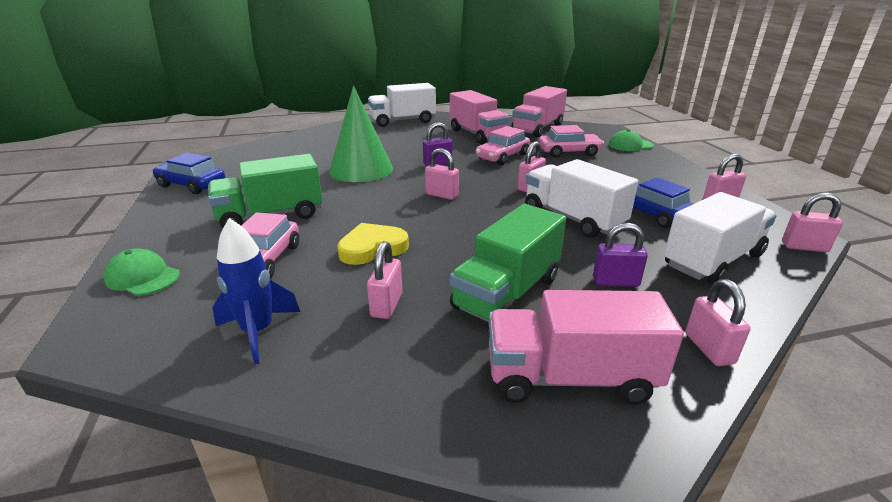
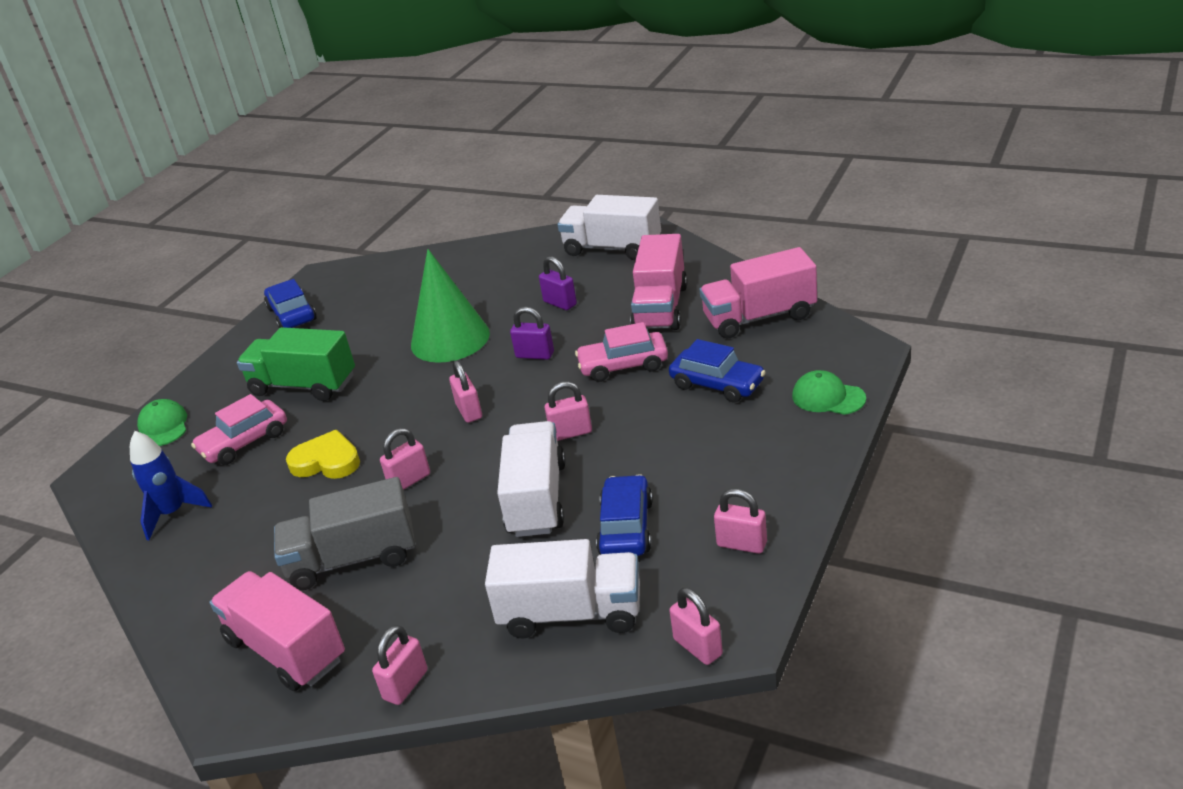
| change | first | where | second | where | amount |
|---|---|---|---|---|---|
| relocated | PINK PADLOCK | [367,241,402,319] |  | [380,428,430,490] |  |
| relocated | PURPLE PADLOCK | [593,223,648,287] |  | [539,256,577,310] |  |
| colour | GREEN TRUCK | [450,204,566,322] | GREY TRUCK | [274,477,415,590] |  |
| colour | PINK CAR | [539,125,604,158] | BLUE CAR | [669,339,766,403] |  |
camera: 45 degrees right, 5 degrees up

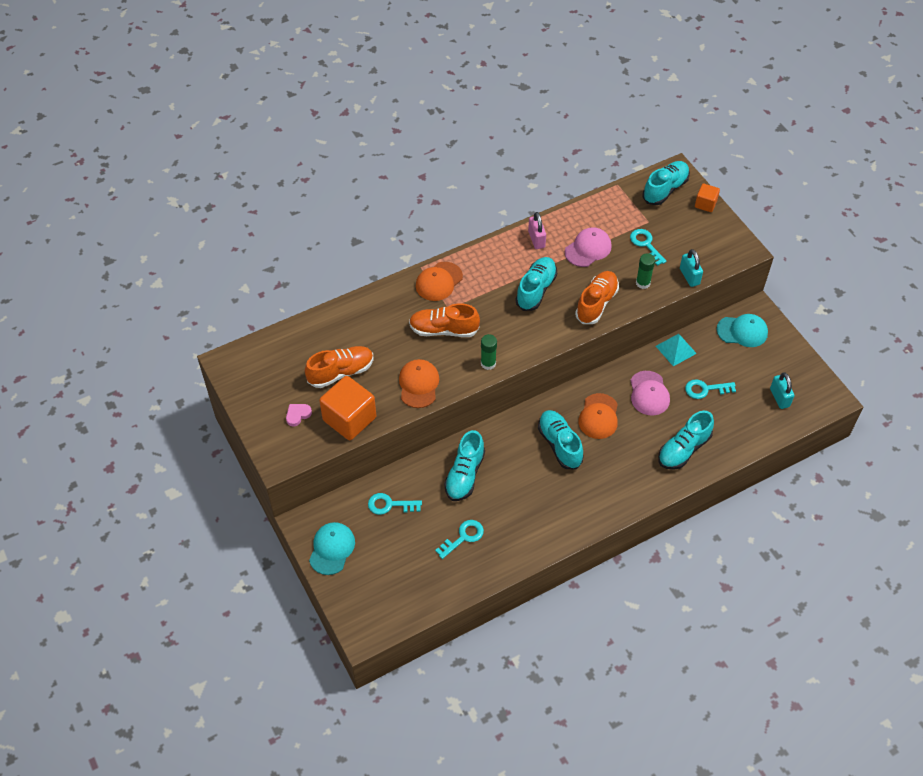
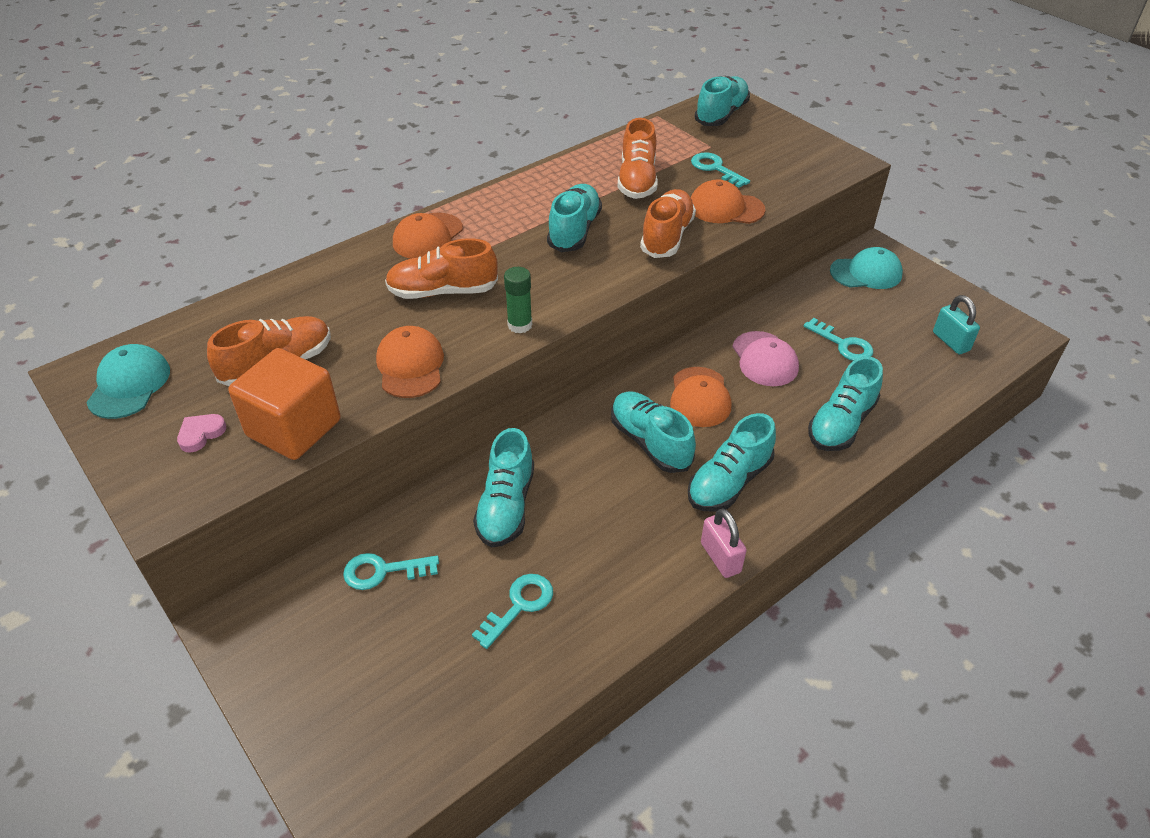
| change | first | where | second | where | amount |
|---|---|---|---|---|---|
| missing | TURQUOISE PYRAMID | [656,334,697,366] |  |  |  |
| missing | TURQUOISE PADLOCK | [680,249,703,287] |  |  |  |
| missing | ORANGE CUBE | [695,184,720,212] |  |  |  |
| appeared |  |  | TURQUOISE SHOE | [688,413,776,512] |  |
| relocated | TURQUOISE CAP | [309,522,355,575] |  | [86,344,170,419] |  |
| relocated | PINK PADLOCK | [528,212,546,249] |  | [701,508,747,578] |  |
| exchanged | PINK CAP | [565,227,612,267] | ORANGE SHOE | [617,118,658,199] |  |
| exchanged | GREEN GLUE STICK | [636,253,655,289] | ORANGE CAP | [691,179,765,224] |  |
| spun | TURQUOISE KEY | [685,379,736,399] |  | [804,318,873,361] | 120 degrees counterclockwise |
camera: 10 degrees left, 10 degrees down

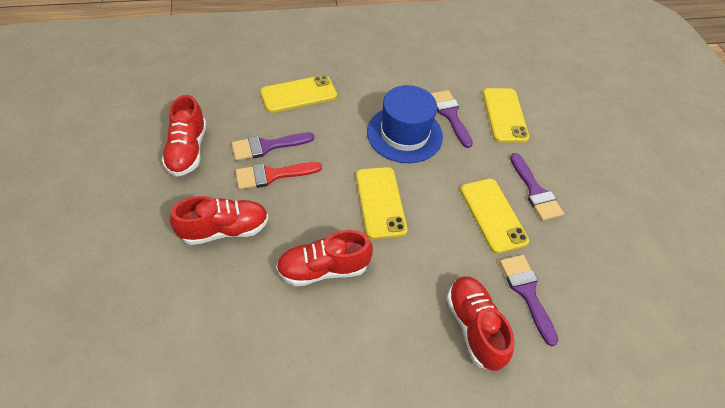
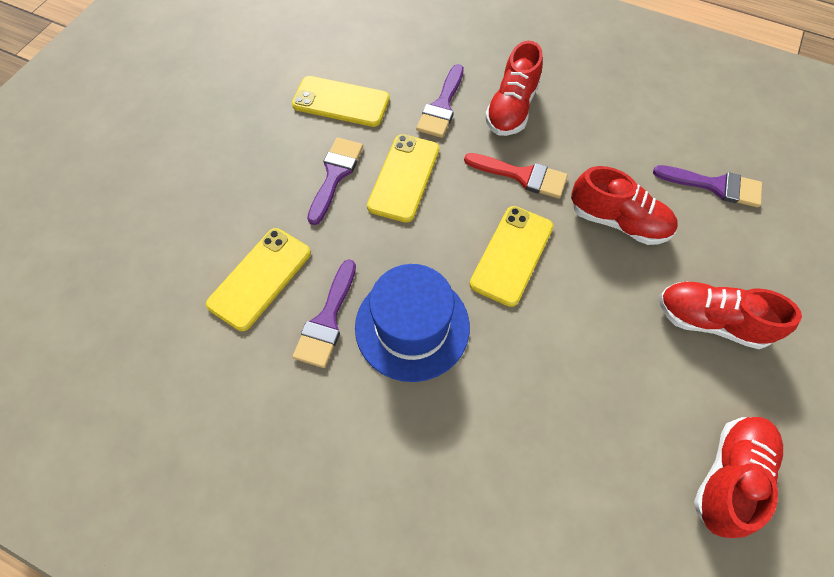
| change | first | where | second | where | amount |
|---|---|---|---|---|---|
| relocated | PURPLE BRUSH | [231,133,314,161] |  | [653,165,762,208] |  |
| relocated | RED BRUSH | [236,162,322,190] |  | [464,153,568,199] |  |
| relocated | YELLOW PHONE | [260,75,337,113] |  | [292,76,390,127] |  |
camera: 140 degrees left, 10 degrees up

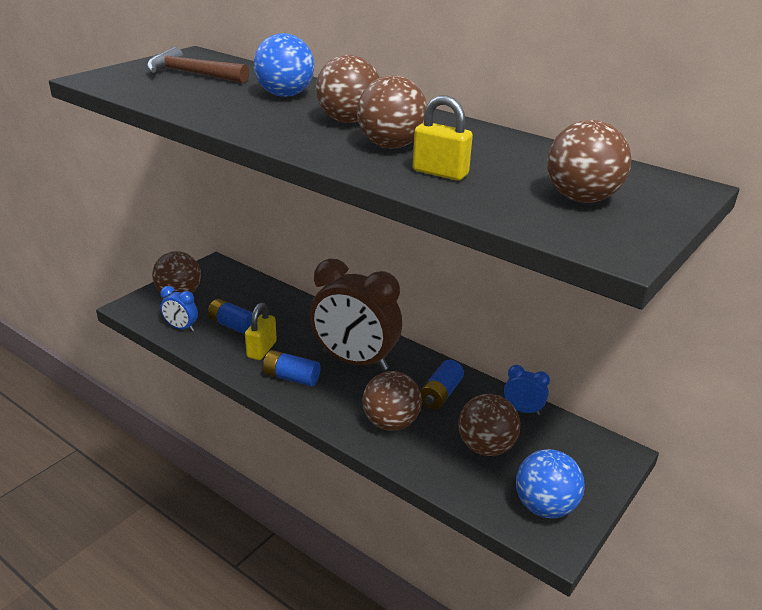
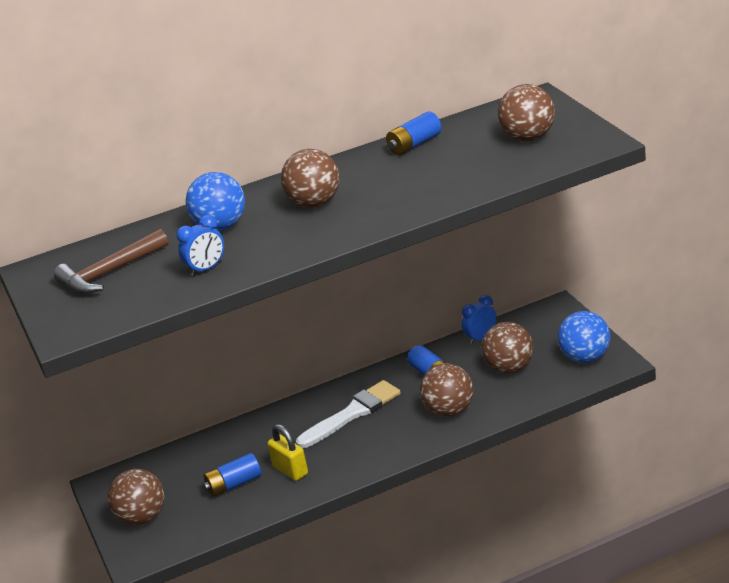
| change | first | where | second | where | amount |
|---|---|---|---|---|---|
| missing | BROWN BALL | [357,75,427,149] |  |  |  |
| missing | YELLOW PADLOCK | [413,95,473,181] |  |  |  |
| relocated | BLUE CLOCK | [160,286,198,331] |  | [176,215,224,276] |  |
| relocated | BLUE BATTERY | [263,350,321,387] |  | [386,112,441,155] |  |
| exchanged | BROWN CLOCK | [310,259,402,371] | WHITE BRUSH | [296,380,401,448] |  |
camera: 55 degrees left, 0 degrees up

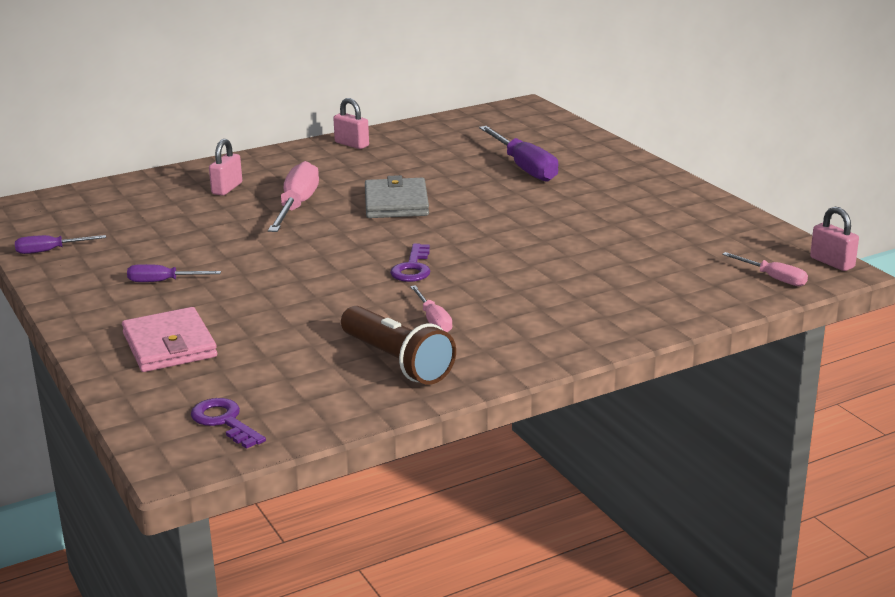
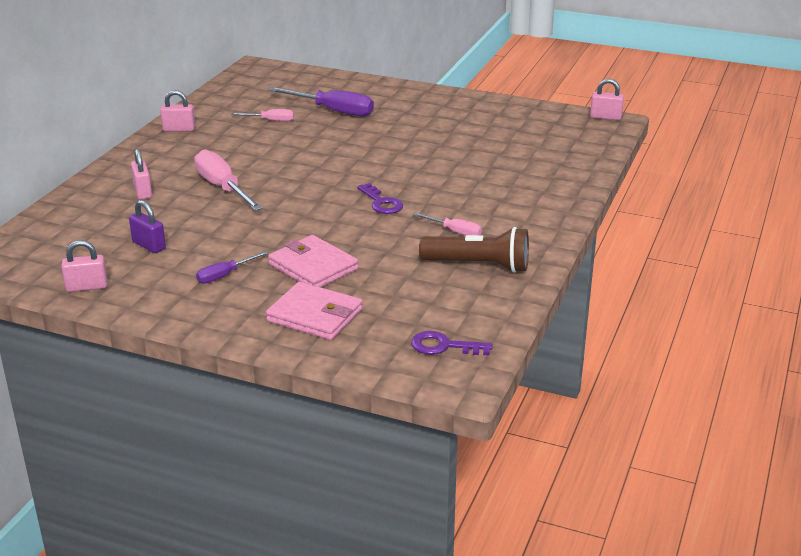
| change | first | where | second | where | amount |
|---|---|---|---|---|---|
| missing | GREY WALLET | [365,175,429,218] |  |  |  |
| appeared |  |  | PURPLE PADLOCK | [129,200,166,253] |  |
| appeared |  |  | PINK WALLET | [268,235,358,287] |  |
| relocated | PINK SCREWDRIVER | [722,252,808,286] |  | [231,109,294,121] |  |
| exchanged | PURPLE SCREWDRIVER | [15,235,106,254] | PINK PADLOCK | [61,240,107,292] |  |
camera: 40 degrees left, 5 degrees up

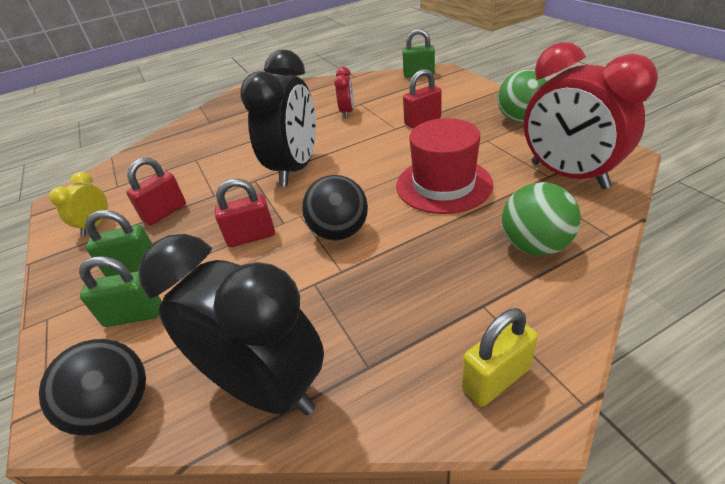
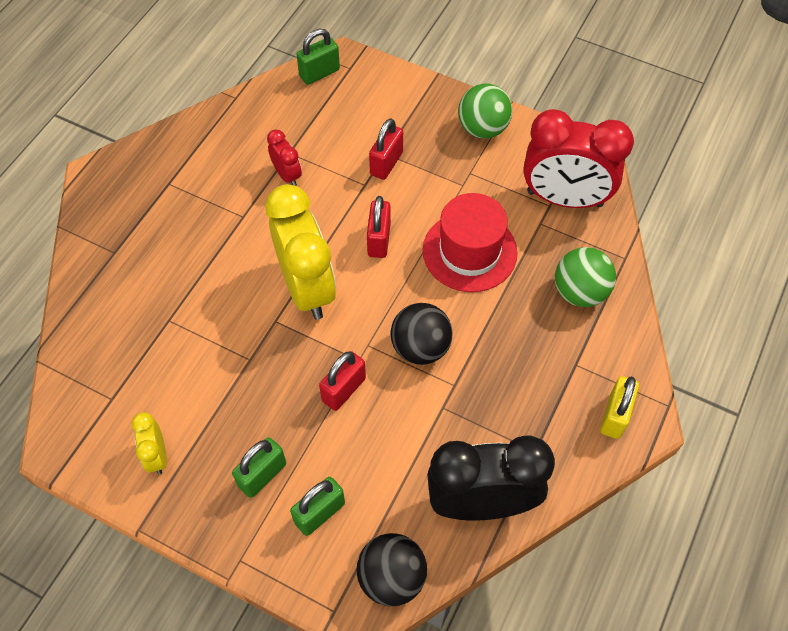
| change | first | where | second | where | amount |
|---|---|---|---|---|---|
| relocated | RED PADLOCK | [126,157,186,225] |  | [367,196,391,258] |  |
| colour | BLACK CLOCK | [240,50,316,186] | YELLOW CLOCK | [266,184,336,320] |  |
camera: 40 degrees left, 20 degrees up

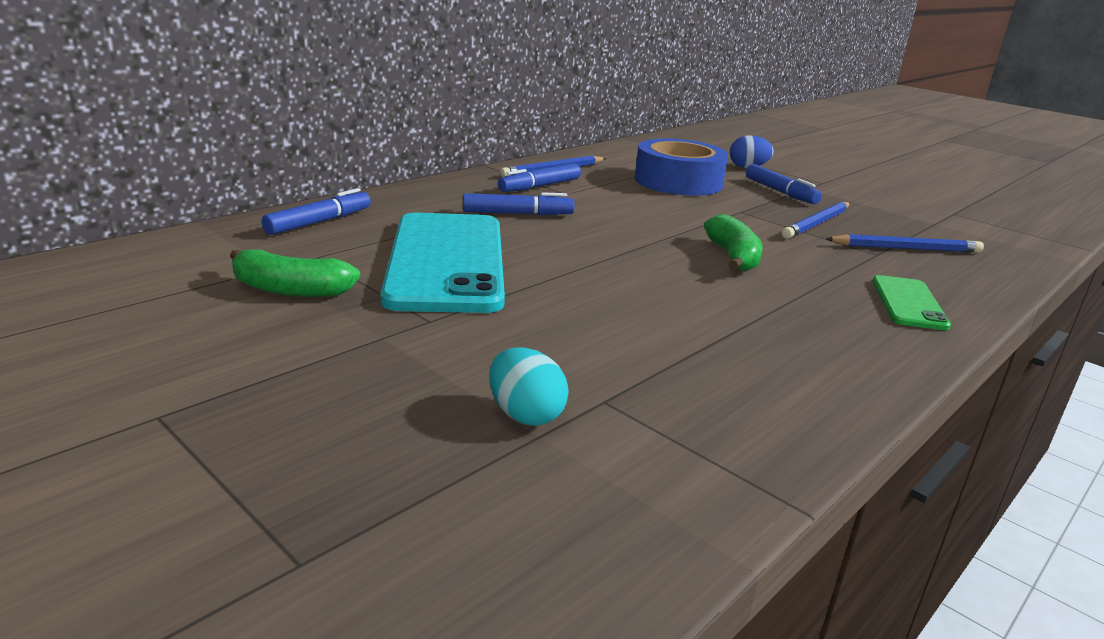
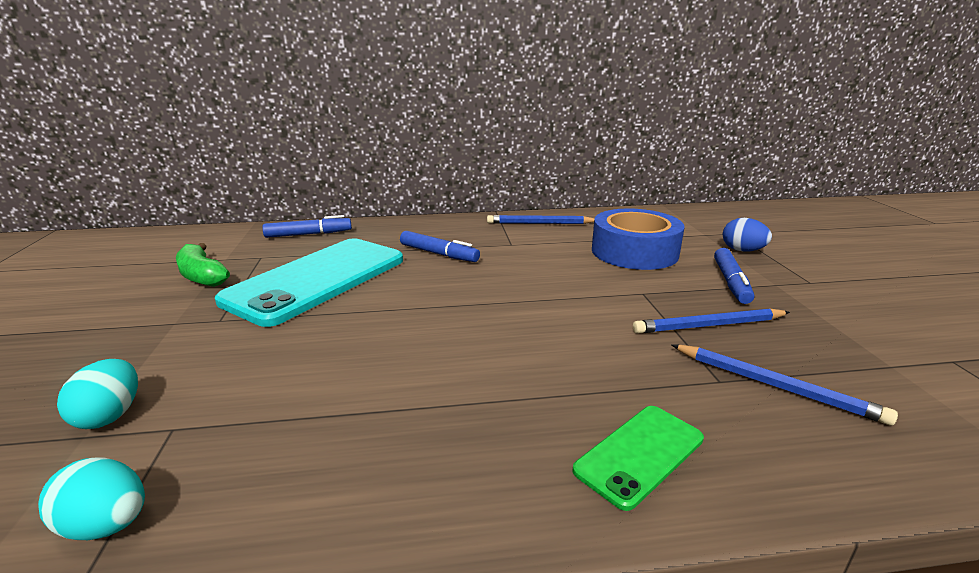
| change | first | where | second | where | amount |
|---|---|---|---|---|---|
| missing | BLUE MARKER | [498,163,581,192] |  |  |  |
| missing | GREEN BANANA | [704,214,763,272] |  |  |  |
| appeared |  |  | TURQUOISE EGG | [38,457,145,540] |  |
camera: 40 degrees right, 0 degrees up

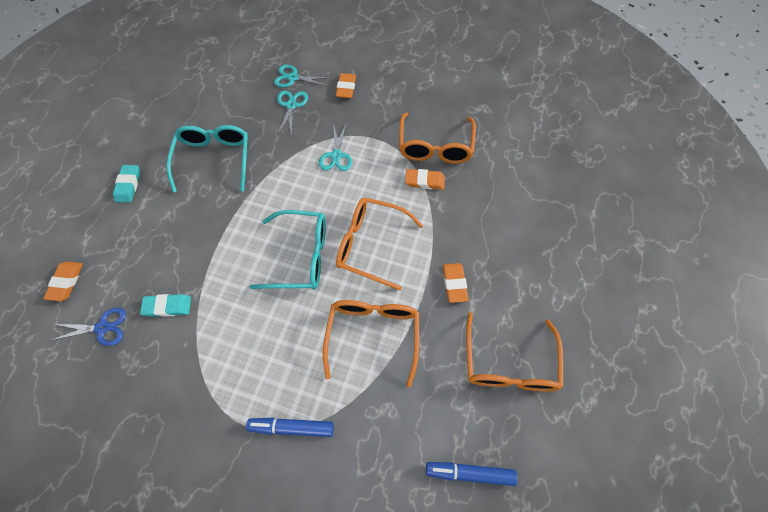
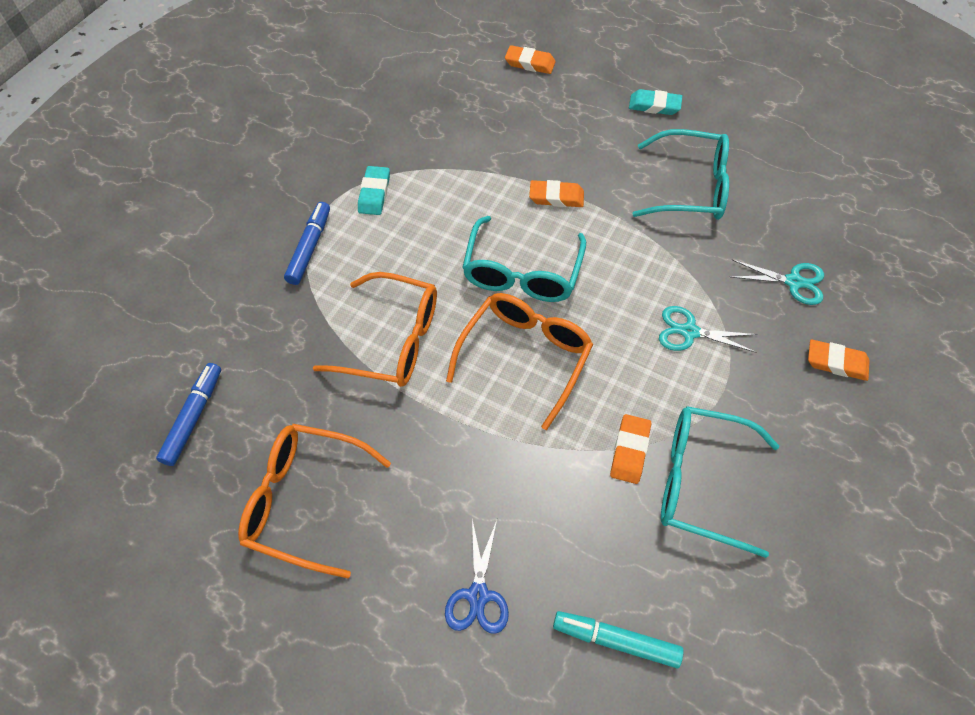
| change | first | where | second | where | amount |
|---|---|---|---|---|---|
| missing | TURQUOISE SCISSORS | [274,65,332,88] |  |  |  |
| appeared |  |  | TURQUOISE MARKER | [553,611,684,668] |  |
| relocated | BLUE SCISSORS | [49,308,126,346] |  | [445,519,509,634] |  |
| relocated | TURQUOISE ERASER | [140,294,191,317] |  | [358,166,390,215] |  |
| relocated | ORANGE ERASER | [443,263,469,303] |  | [529,180,584,207] |  |
| colour | ORANGE GLASSES | [399,112,476,164] | TURQUOISE GLASSES | [661,406,779,558] |  |
camera: 100 degrees right, 5 degrees down

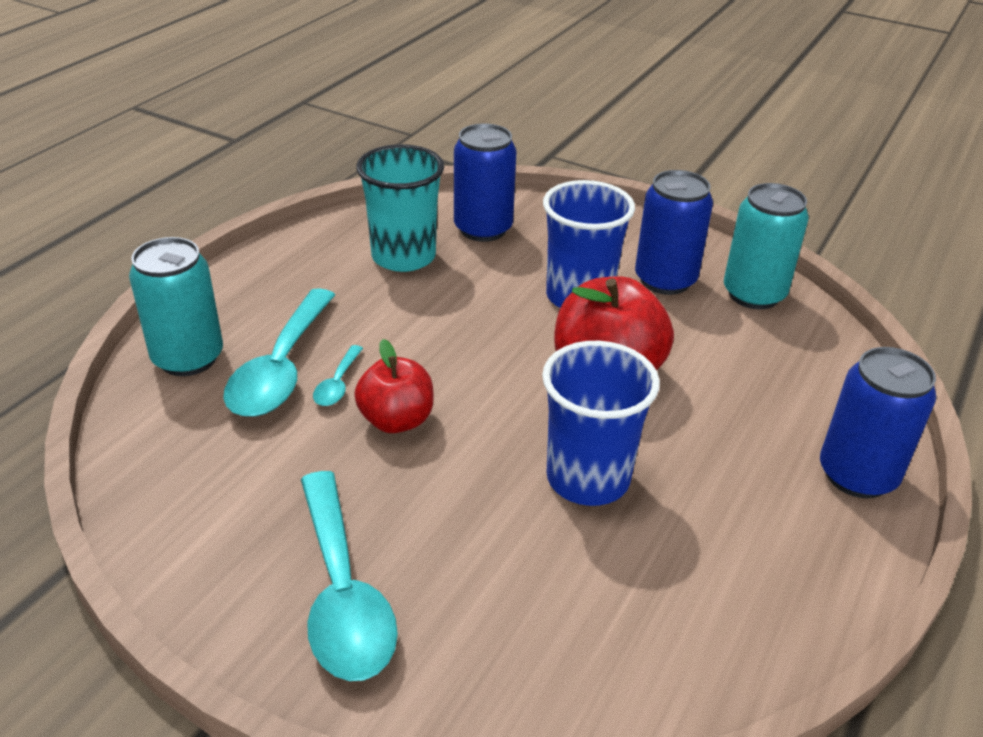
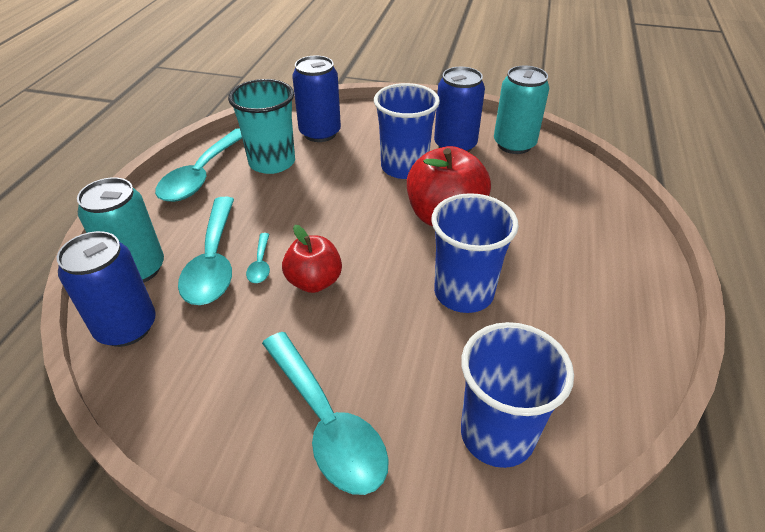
| change | first | where | second | where | amount |
|---|---|---|---|---|---|
| appeared |  |  | TURQUOISE SPOON | [155,128,242,202] |  |
| appeared |  |  | BLUE CUP | [461,322,574,468] |  |
| relocated | BLUE CAN | [820,347,936,498] |  | [57,231,156,347] |  |
camera: 15 degrees left, 5 degrees up

